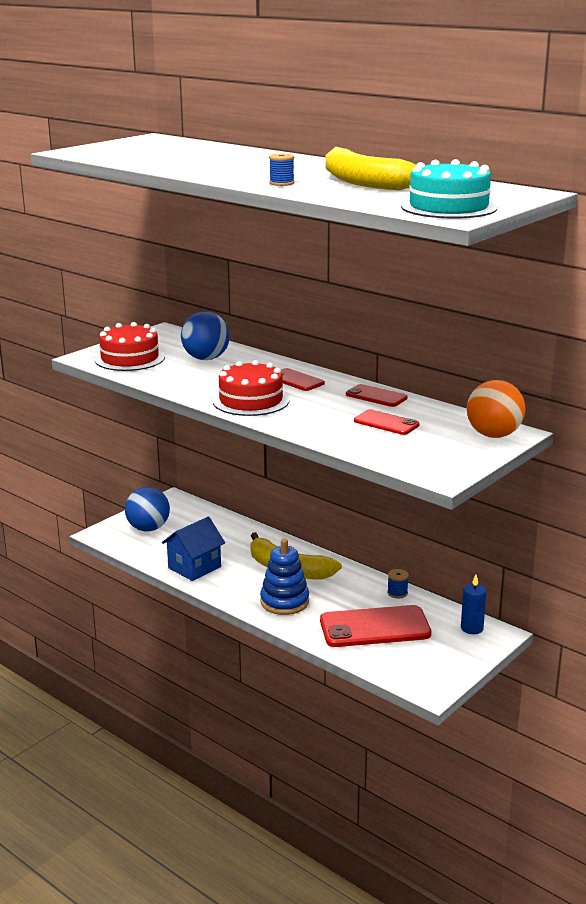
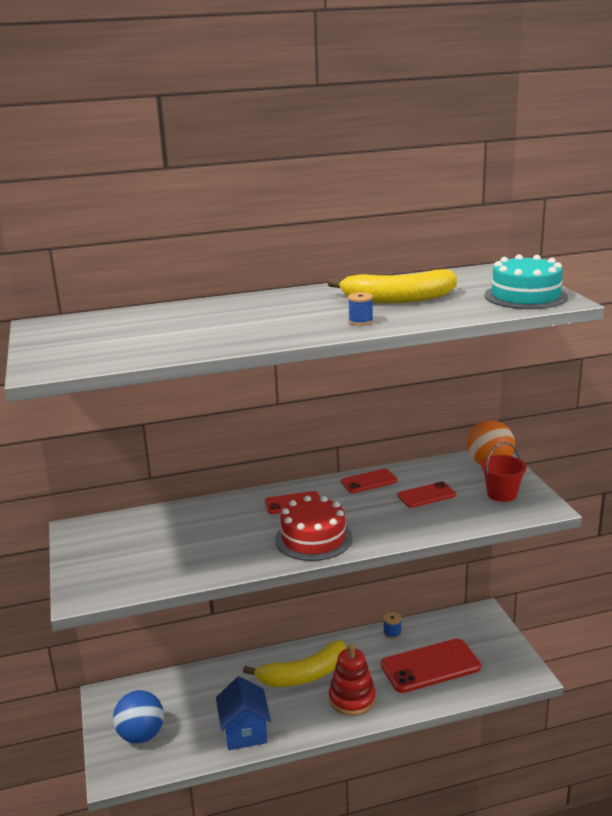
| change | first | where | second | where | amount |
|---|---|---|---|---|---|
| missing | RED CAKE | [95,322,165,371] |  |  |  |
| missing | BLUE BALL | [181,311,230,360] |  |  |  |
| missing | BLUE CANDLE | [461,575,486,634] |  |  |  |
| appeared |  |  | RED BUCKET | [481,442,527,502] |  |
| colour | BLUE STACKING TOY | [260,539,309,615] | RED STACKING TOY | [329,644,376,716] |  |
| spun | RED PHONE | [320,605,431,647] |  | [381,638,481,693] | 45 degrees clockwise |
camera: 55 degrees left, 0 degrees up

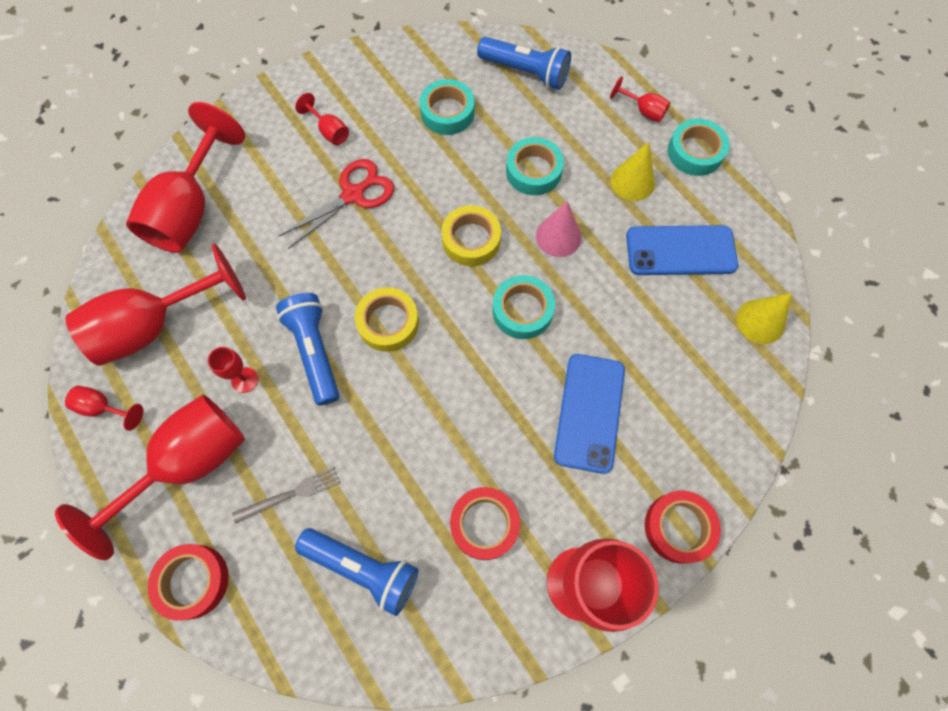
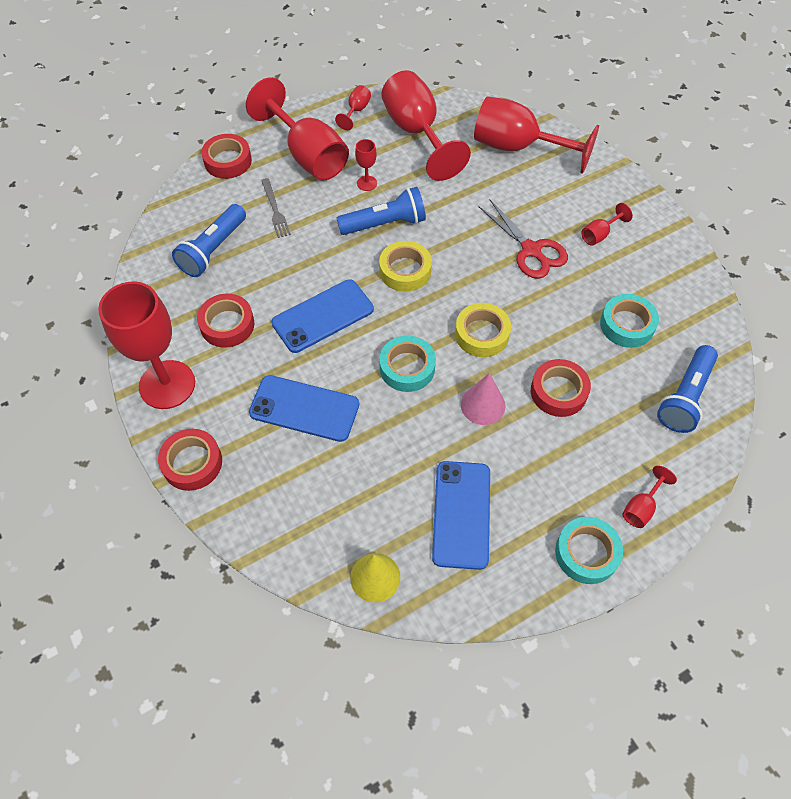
| change | first | where | second | where | amount |
|---|---|---|---|---|---|
| missing | YELLOW CONE | [611,142,655,201] |  |  |  |
| appeared |  |  | BLUE PHONE | [271,280,374,353] |  |
| colour | TURQUOISE TAPE | [506,137,564,195] | RED TAPE | [531,359,591,417] |  |
camera: 95 degrees right, 10 degrees down

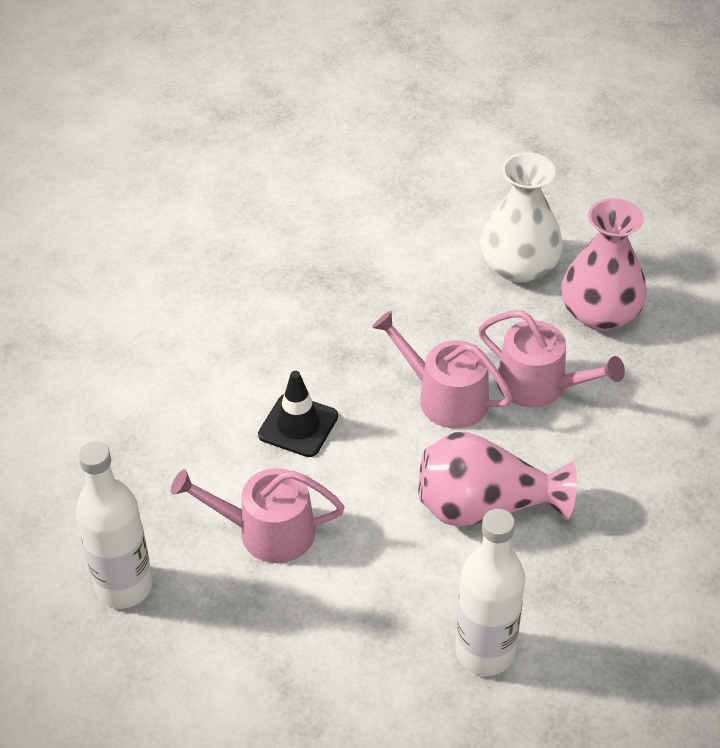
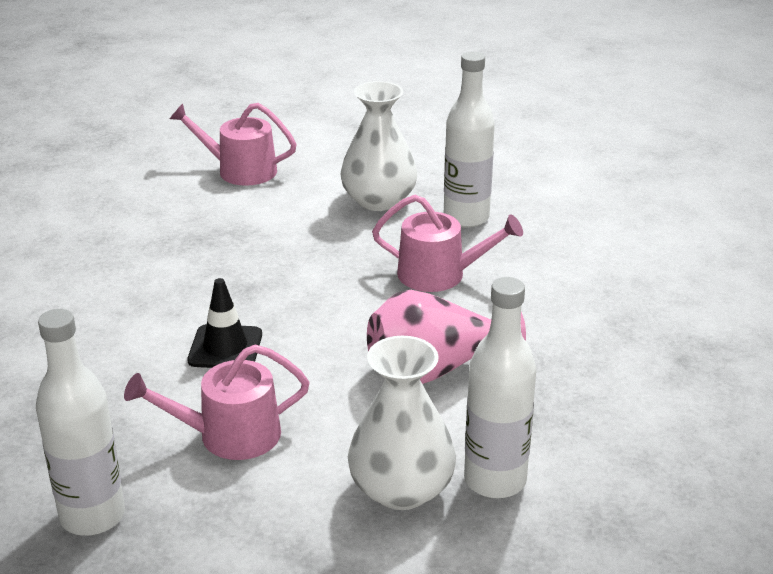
| change | first | where | second | where | amount |
|---|---|---|---|---|---|
| appeared |  |  | WHITE VASE | [348,336,456,510] |  |
| relocated | PINK WATERING CAN | [372,311,513,428] |  | [169,103,297,186] |  |
| exchanged | PINK VASE | [561,198,647,330] | WHITE BOTTLE | [444,52,495,228] |  |
camera: 20 degrees left, 15 degrees down

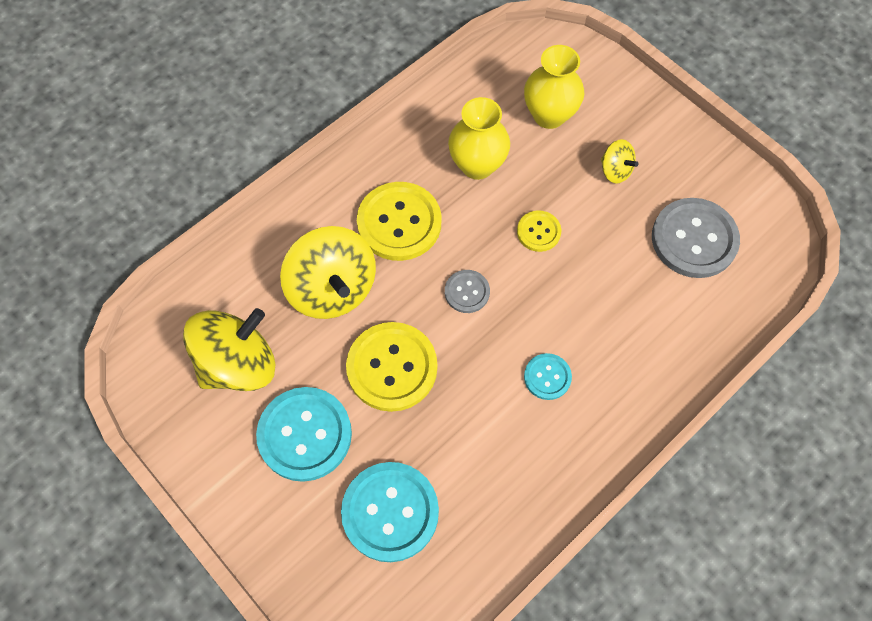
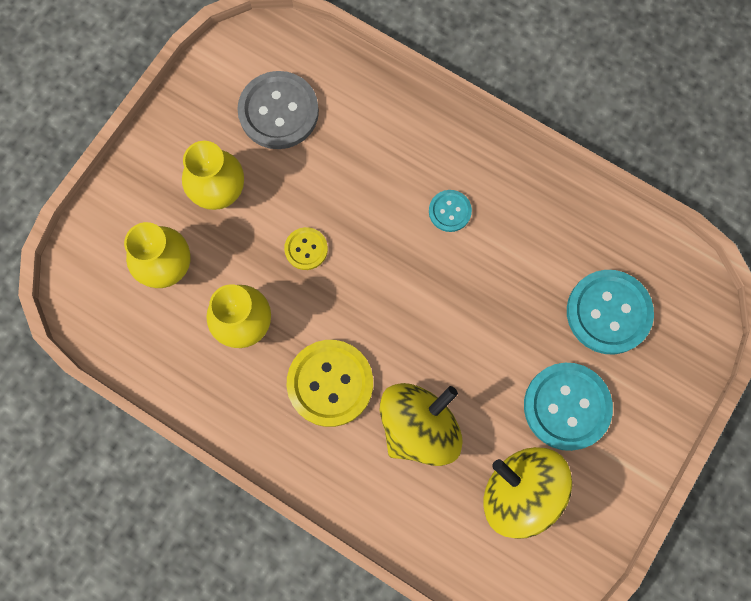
| change | first | where | second | where | amount |
|---|---|---|---|---|---|
| missing | YELLOW BUTTON | [346,322,437,412] |  |  |  |
| missing | GREY BUTTON | [445,270,490,313] |  |  |  |
| exchanged | YELLOW SPINNING TOP | [601,139,638,184] | YELLOW VASE | [182,141,244,210] |  |
camera: 105 degrees left, 10 degrees up

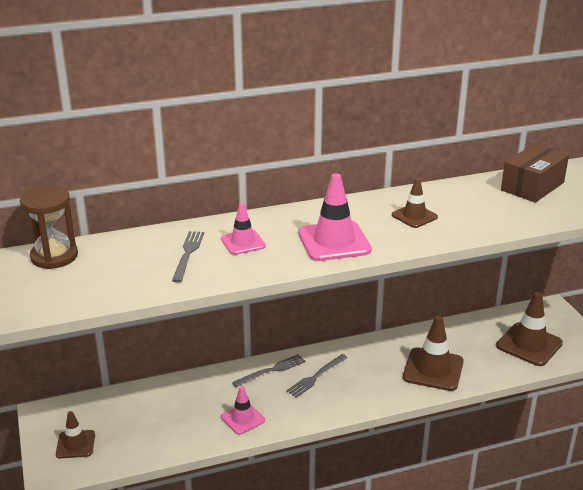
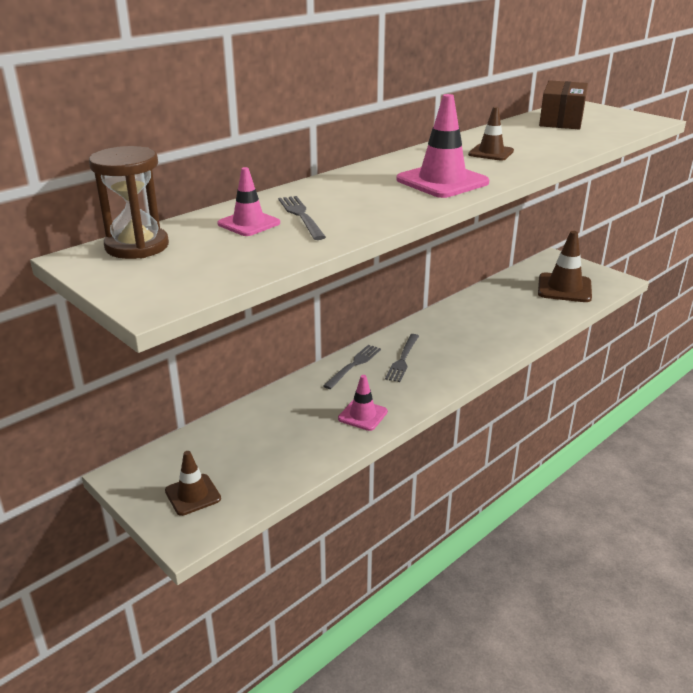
| change | first | where | second | where | amount |
|---|---|---|---|---|---|
| missing | BROWN TRAFFIC CONE | [403,316,464,391] |  |  |  |
| relocated | PINK TRAFFIC CONE | [221,203,266,255] |  | [217,167,280,236] |  |
camera: 25 degrees left, 0 degrees up

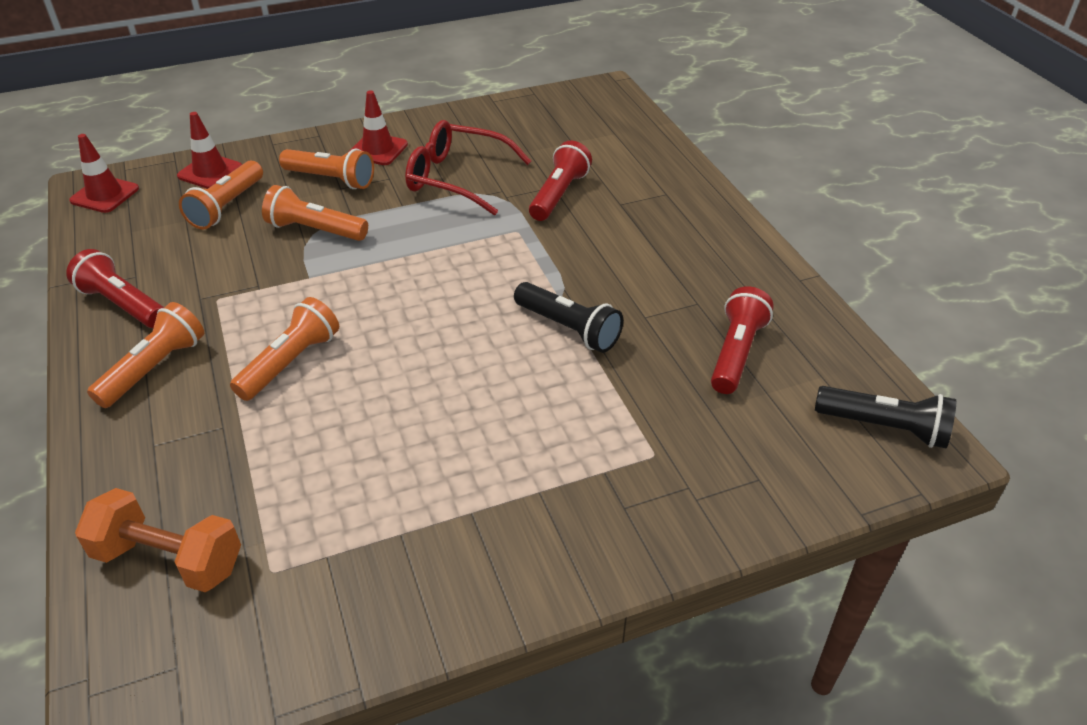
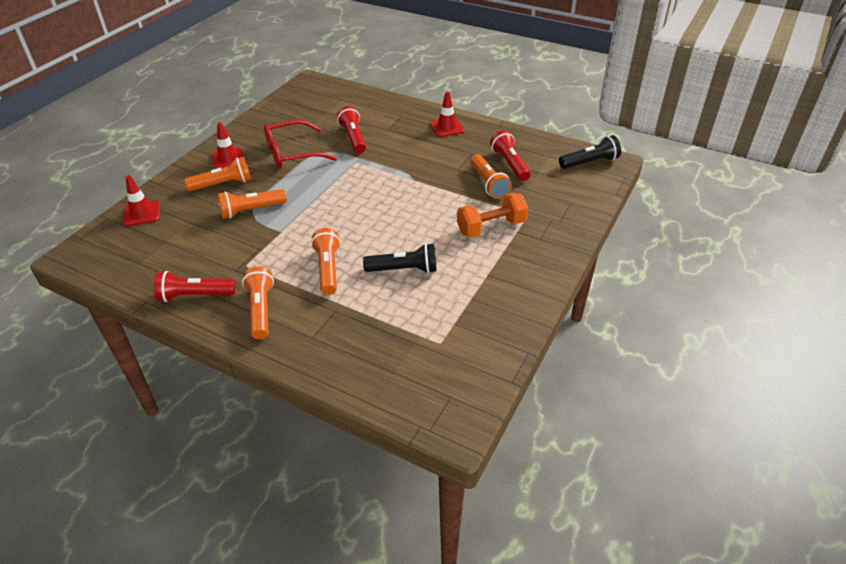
| change | first | where | second | where | amount |
|---|---|---|---|---|---|
| relocated | RED TRAFFIC CONE | [69,134,139,213] |  | [430,91,465,137] |  |
| relocated | ORANGE DUMBBELL | [75,488,241,592] |  | [457,193,528,237] |  |
| relocated | ORANGE FLASHLIGHT | [179,161,263,230] |  | [470,154,512,199] |  |
| relocated | BLACK FLASHLIGHT | [514,282,623,353] |  | [363,243,437,273] |  |
camera: 40 degrees left, 0 degrees up

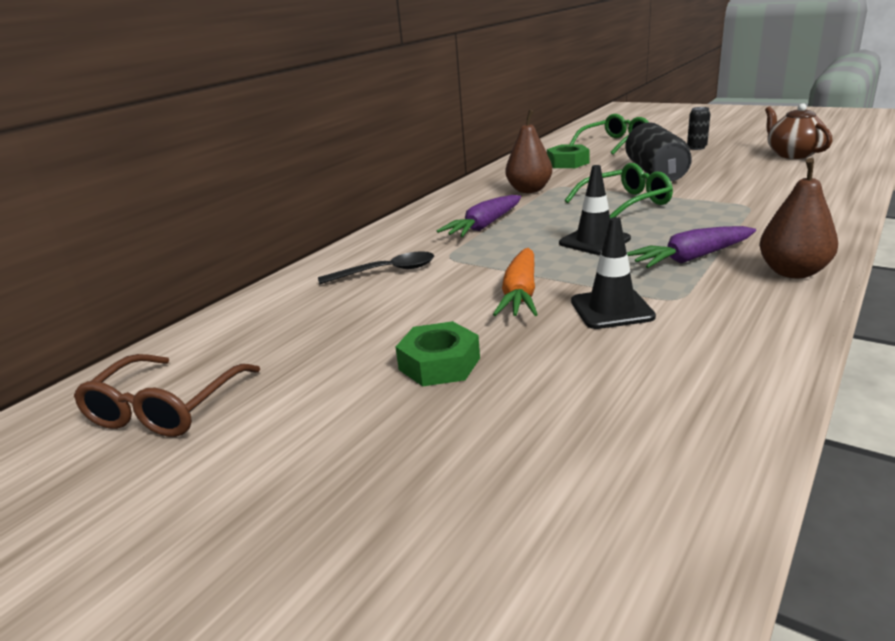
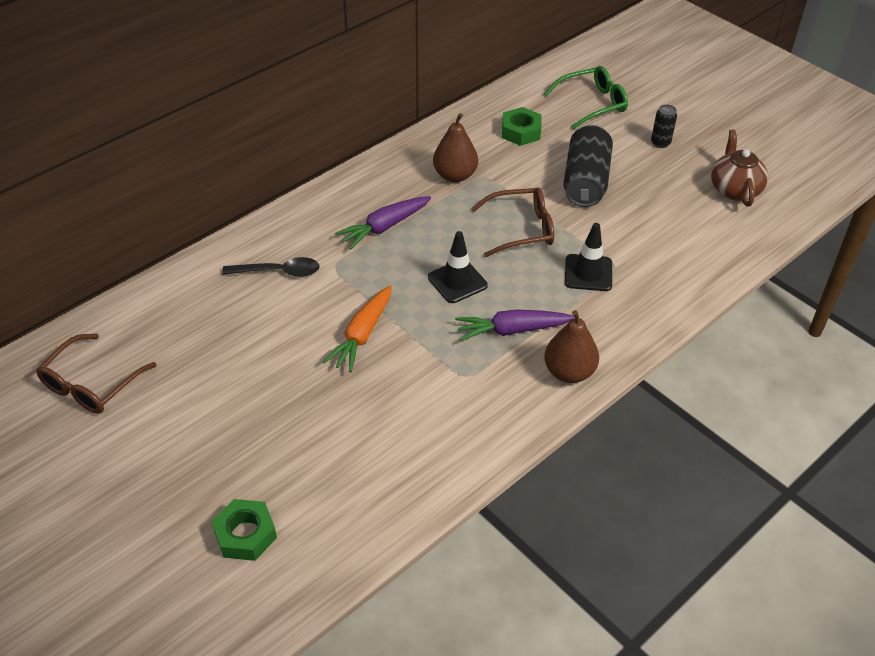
| change | first | where | second | where | amount |
|---|---|---|---|---|---|
| relocated | GREEN NUT | [396,321,480,386] |  | [212,499,277,561] |  |
| relocated | BLACK TRAFFIC CONE | [571,217,656,329] |  | [565,223,612,291] |  |
| colour | GREEN GLASSES | [565,163,673,218] | BROWN GLASSES | [472,187,554,257] |  |
camera: 10 degrees right, 20 degrees up

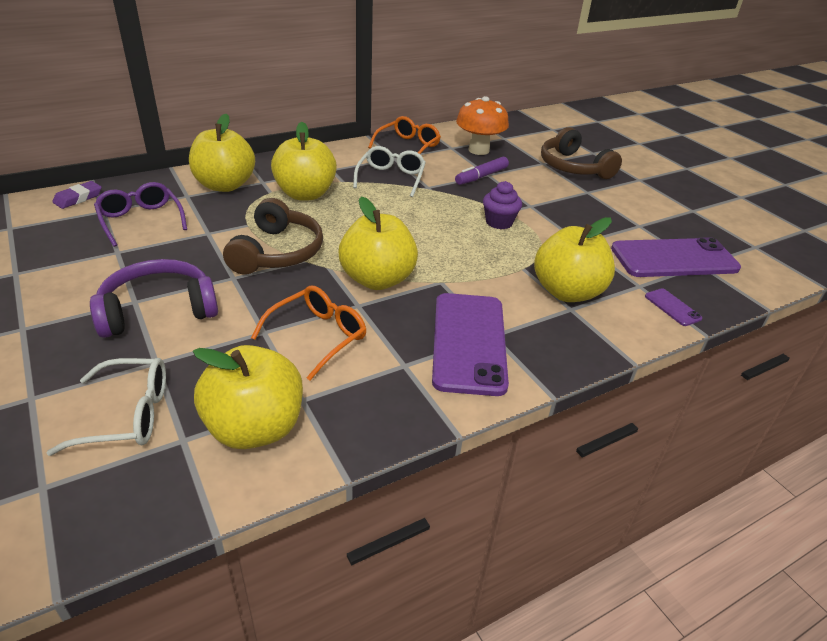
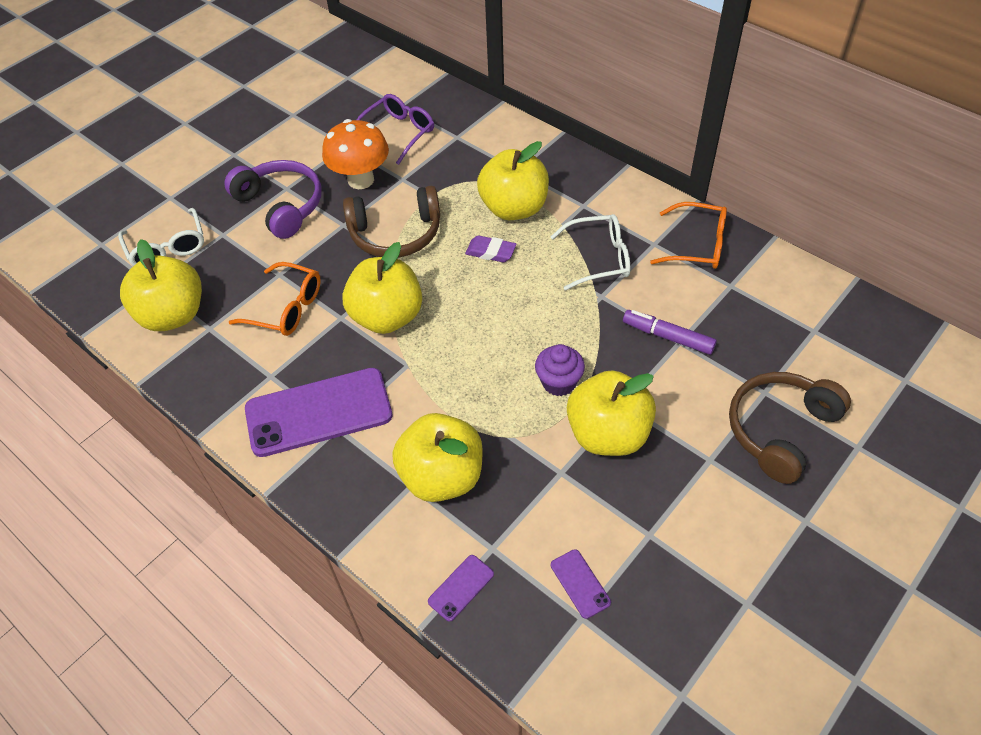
| change | first | where | second | where | amount |
|---|---|---|---|---|---|
| relocated | PURPLE ERASER | [52,181,102,209] |  | [465,235,516,262] |  |
| relocated | YELLOW APPLE | [189,114,255,192] |  | [567,370,656,456] |  |
| relocated | ORANGE MUSHROOM | [456,96,509,155] |  | [322,119,389,189] |  |
| size | PURPLE PHONE | [611,237,741,277] |  | [551,549,611,619] | x0.42 |
camera: 75 degrees right, 15 degrees up

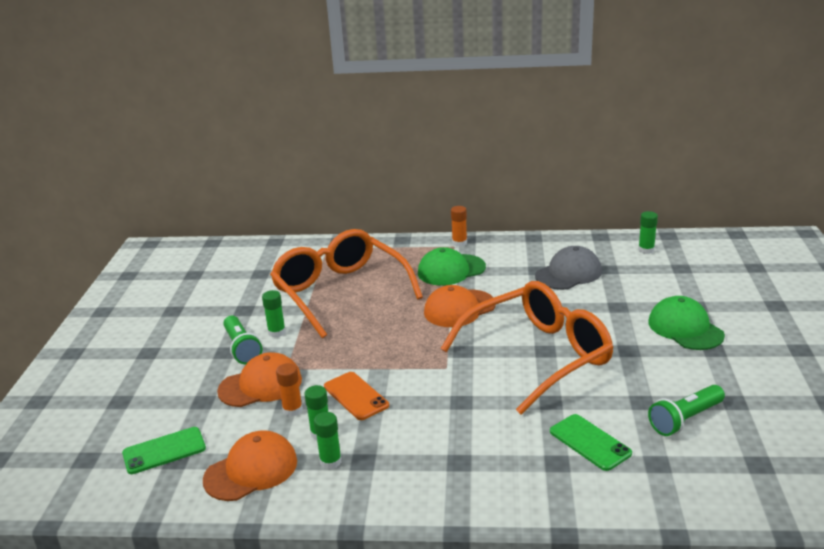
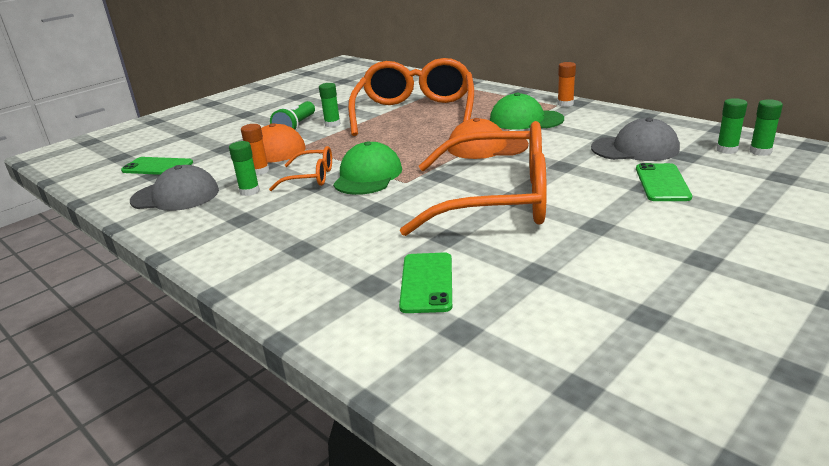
| change | first | where | second | where | amount |
|---|---|---|---|---|---|
| missing | GREEN FLASHLIGHT | [648,385,725,436] |  |  |  |
| appeared |  |  | GREEN PHONE | [636,163,692,201] |  |
| relocated | GREEN GLUE STICK | [314,412,342,469] |  | [716,98,747,154] |  |
| relocated | GREEN CAP | [648,296,725,350] |  | [333,141,402,195] |  |
| exchanged | ORANGE PHONE | [324,372,389,420] | ORANGE GLASSES | [269,146,332,191] |  |
| colour | ORANGE CAP | [203,430,297,501] | GREY CAP | [130,165,219,211] |  |
camera: 40 degrees right, 0 degrees up

